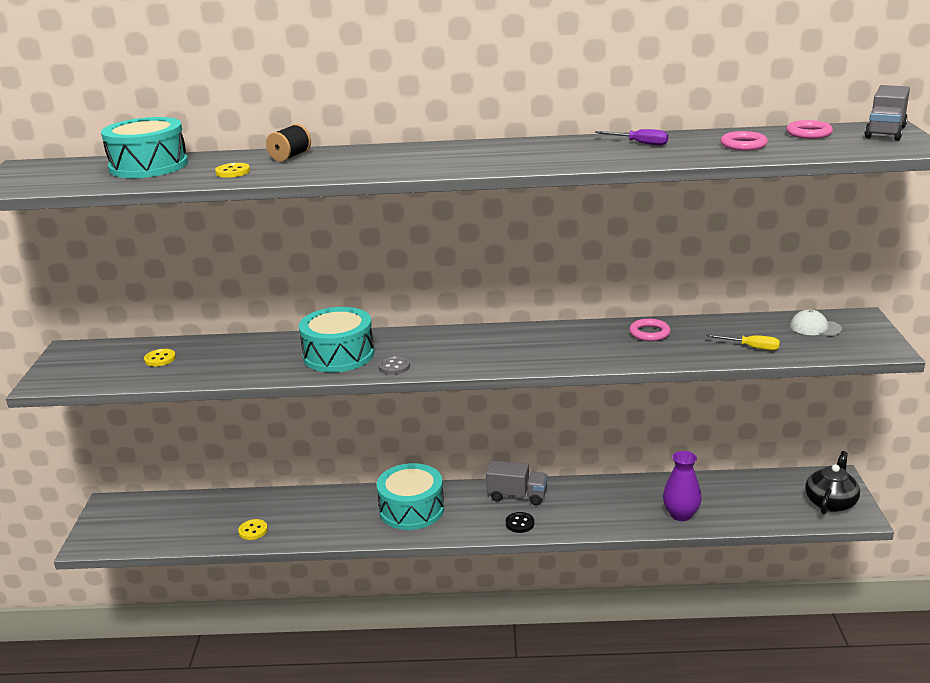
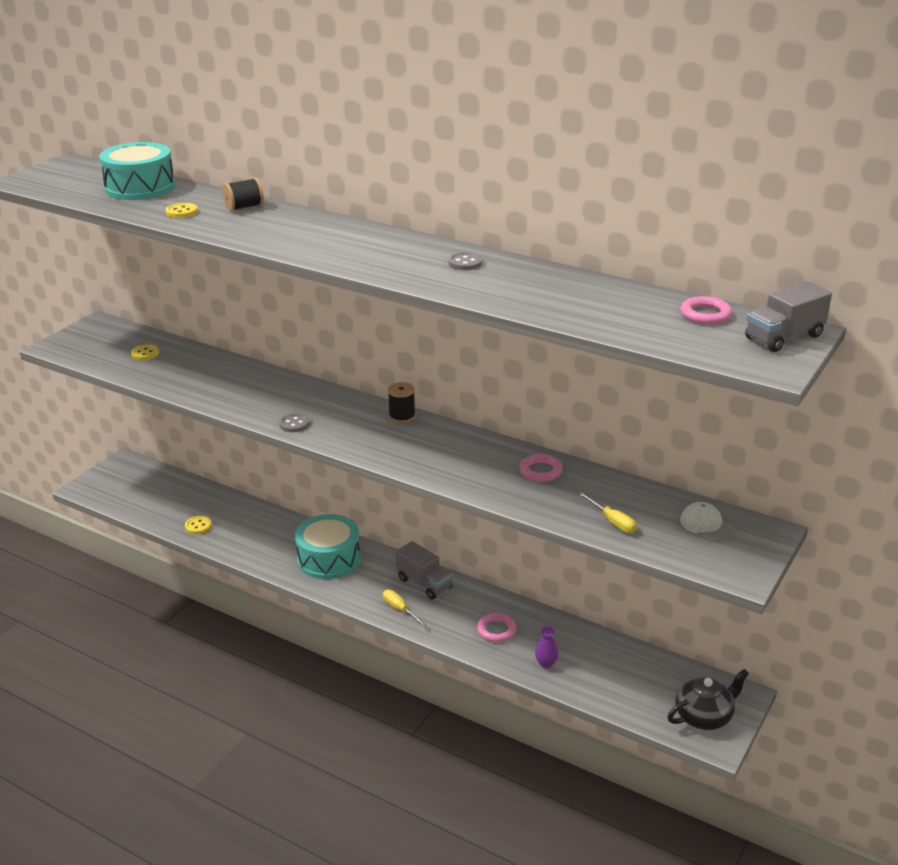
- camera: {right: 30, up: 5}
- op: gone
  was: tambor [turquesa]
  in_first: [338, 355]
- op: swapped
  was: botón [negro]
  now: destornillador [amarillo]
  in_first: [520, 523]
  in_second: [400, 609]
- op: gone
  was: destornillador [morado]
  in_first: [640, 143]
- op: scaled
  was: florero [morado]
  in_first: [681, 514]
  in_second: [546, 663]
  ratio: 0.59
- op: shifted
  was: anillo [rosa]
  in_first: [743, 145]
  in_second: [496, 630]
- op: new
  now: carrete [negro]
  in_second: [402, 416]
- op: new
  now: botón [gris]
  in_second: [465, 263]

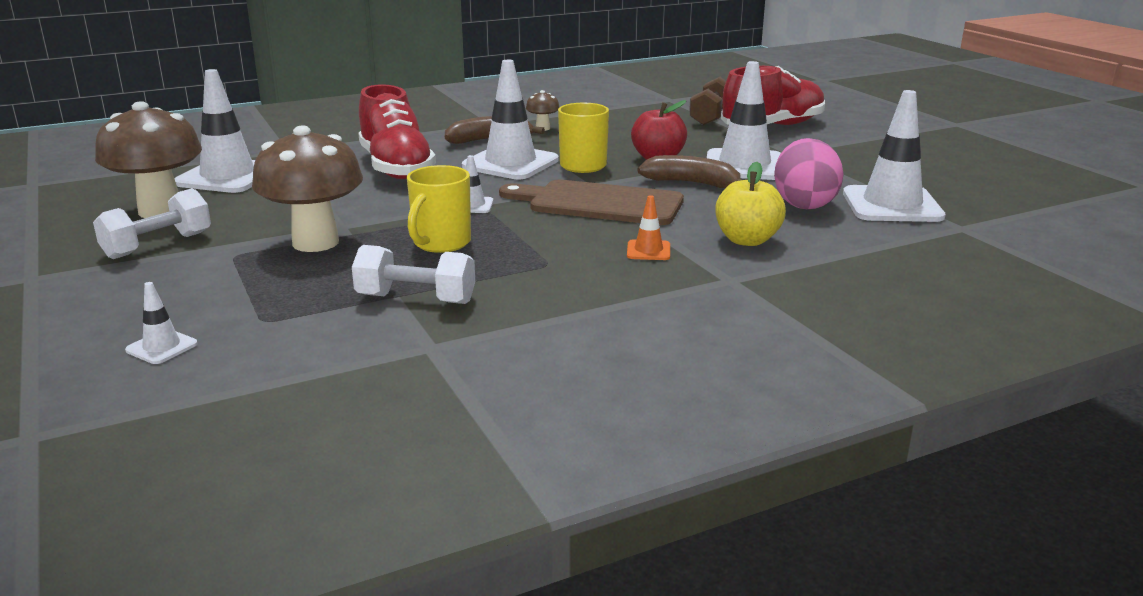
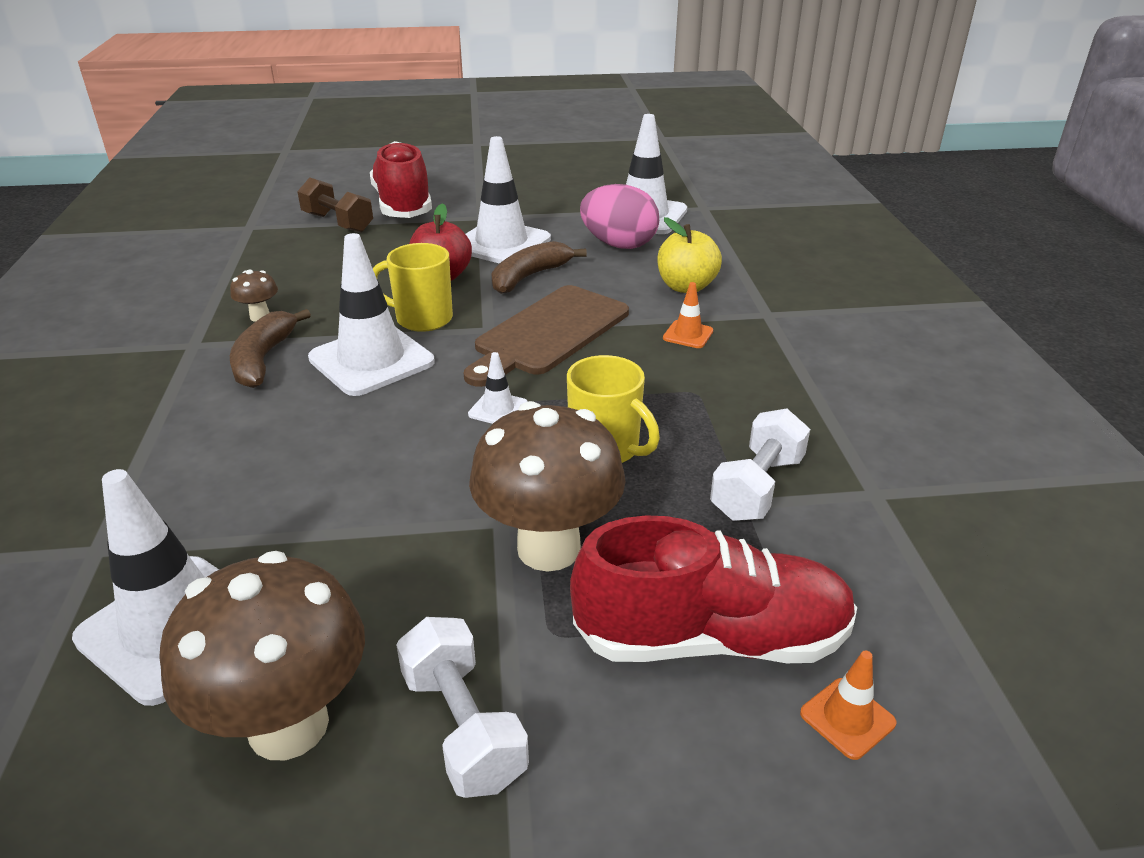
- camera: {right: -70, up: 10}
- op: repainted
  was: cono de tráfico [blanco]
  now: cono de tráfico [naranja]
  in_first: [162, 347]
  in_second: [847, 718]
- op: shifted
  was: zapato [rojo]
  in_first: [396, 167]
  in_second: [711, 638]

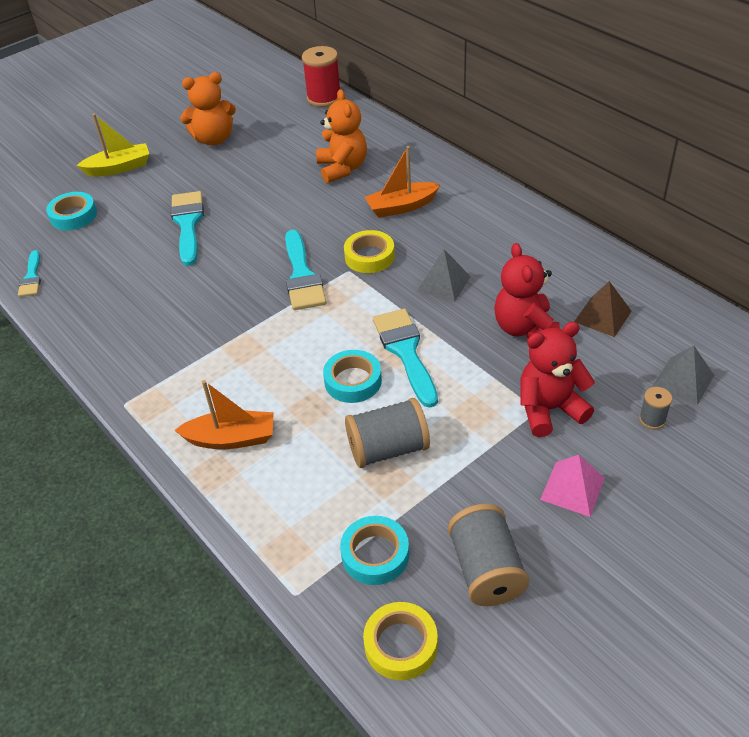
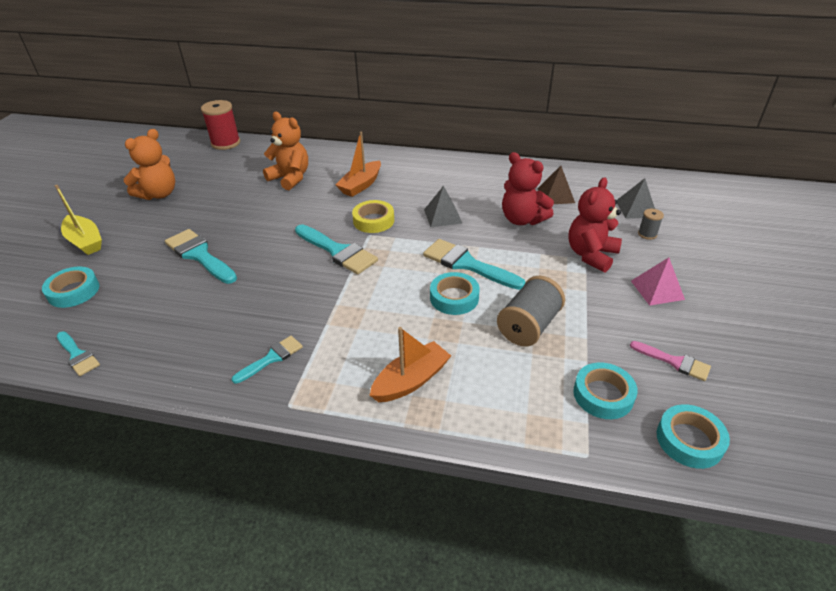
- camera: {right: -40, up: -5}
- op: rotated
  was: barco [amarillo]
  in_first: [119, 168]
  in_second: [85, 241]
  clockwise: 105
- op: repainted
  was: cinta adhesiva [amarillo]
  now: cinta adhesiva [turquesa]
  in_first: [401, 645]
  in_second: [689, 440]
- op: swapped
  was: carrete [gris]
  now: pincel [rosa]
  in_first: [486, 570]
  in_second: [674, 362]
- op: new
  now: pincel [turquesa]
  in_second: [272, 358]

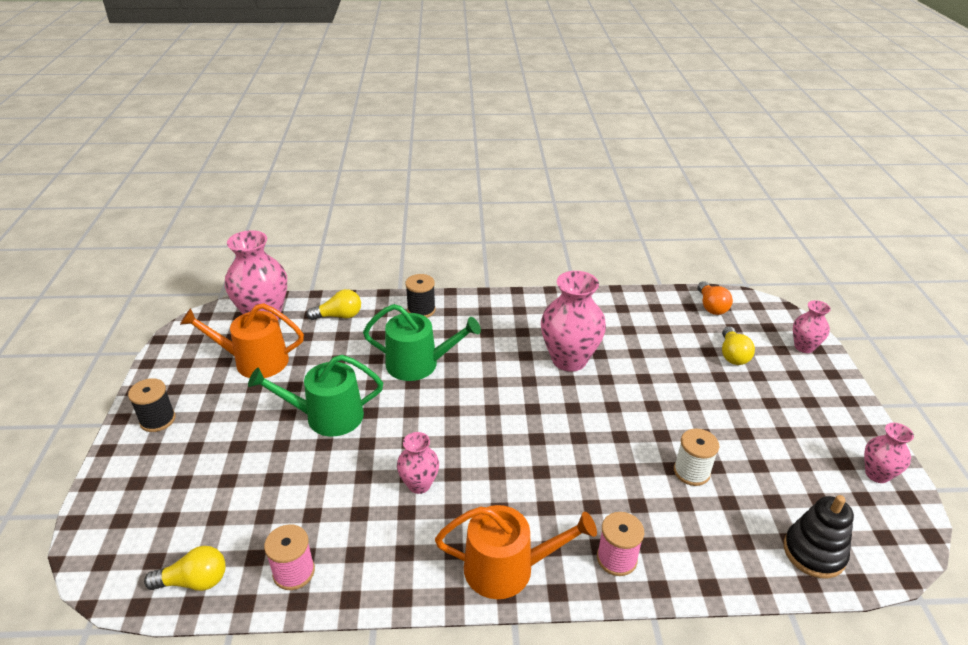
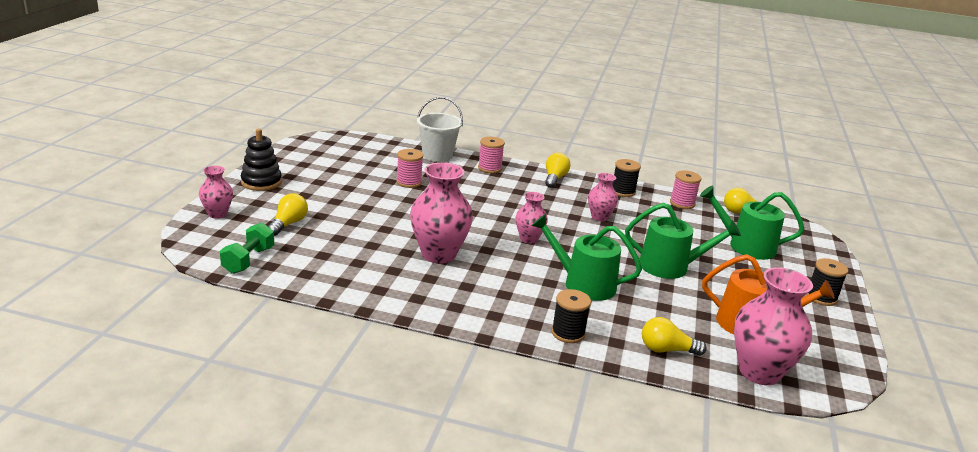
- camera: {right: -165, up: -10}
- op: swapped
  was: regadera [naranja]
  now: bombilla [amarillo]
  in_first: [507, 568]
  in_second: [554, 179]
- op: repainted
  was: carrete [blanco]
  now: carrete [rosa]
  in_first: [691, 472]
  in_second: [409, 182]
- op: swapped
  was: bombilla [naranja]
  now: mancuerna [verde]
  in_first: [711, 306]
  in_second: [248, 260]
- op: shifted
  was: juguete apilable [negro]
  in_first: [814, 552]
  in_second: [261, 182]
- op: shifted
  was: florero [rosa]
  in_first: [877, 474]
  in_second: [529, 239]
- op: new
  now: balde [blanco]
  in_second: [437, 155]
- op: new
  now: carrete [negro]
  in_second: [623, 191]
- op: new
  now: regadera [verde]
  in_second: [746, 246]

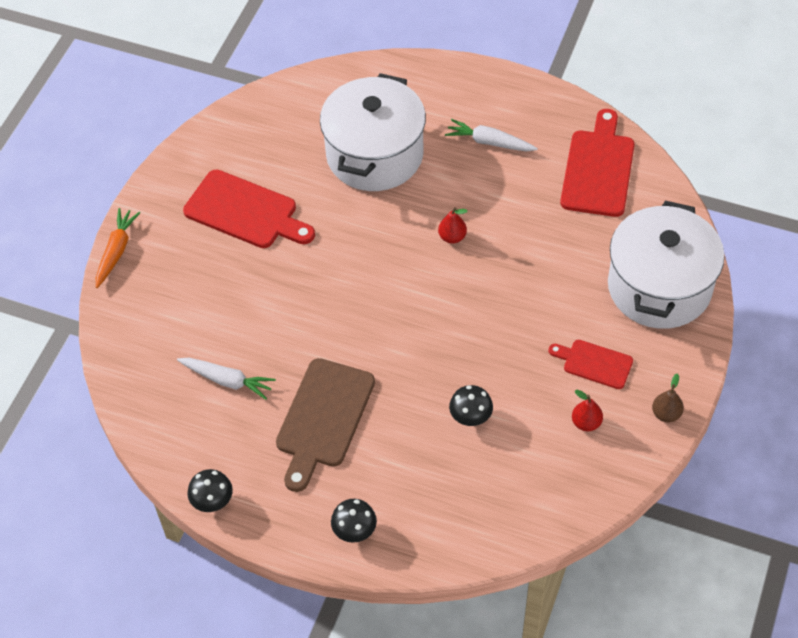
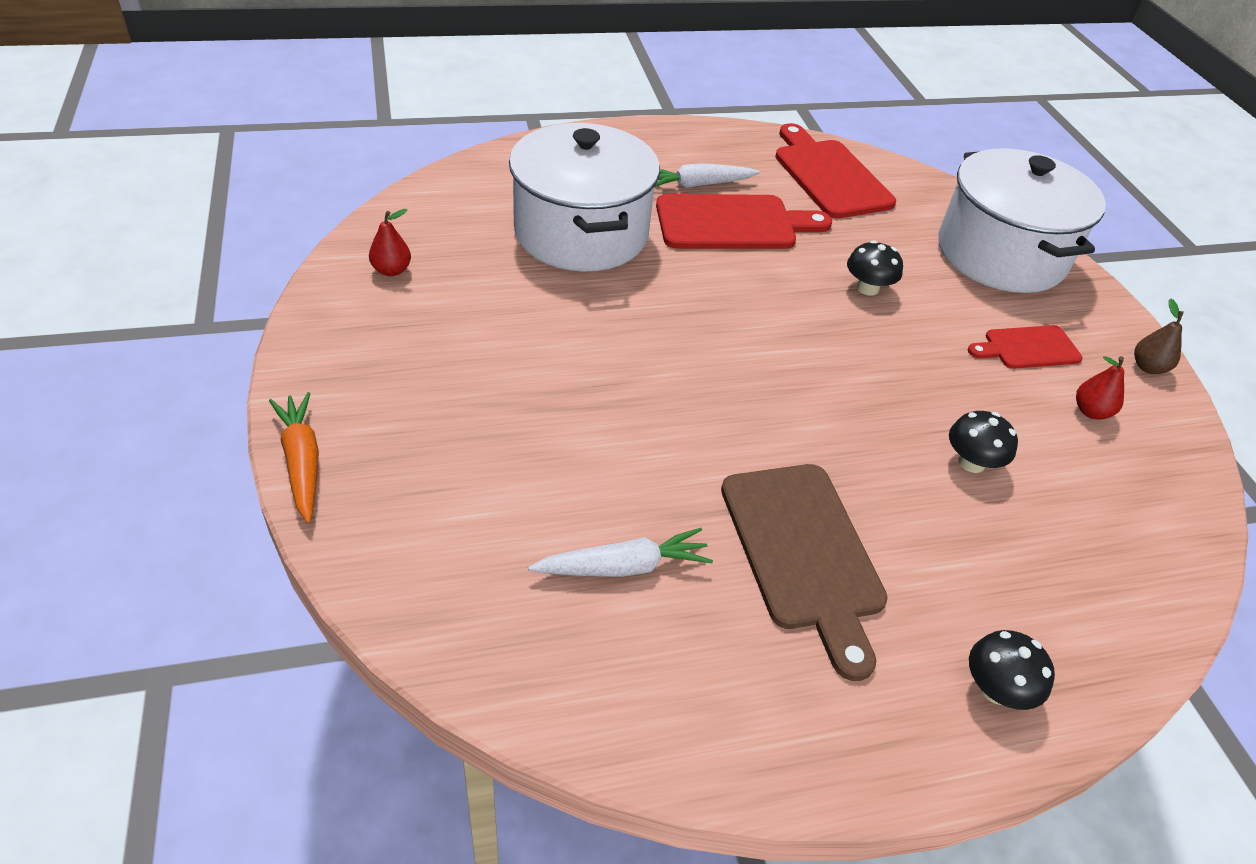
- camera: {right: -40, up: -10}
- op: shifted
  was: tabla de cortar [rojo]
  in_first: [245, 212]
  in_second: [732, 223]
- op: shifted
  was: seta [negro]
  in_first: [212, 500]
  in_second: [867, 288]
- op: shifted
  was: pera [rojo]
  in_first: [452, 237]
  in_second: [391, 270]

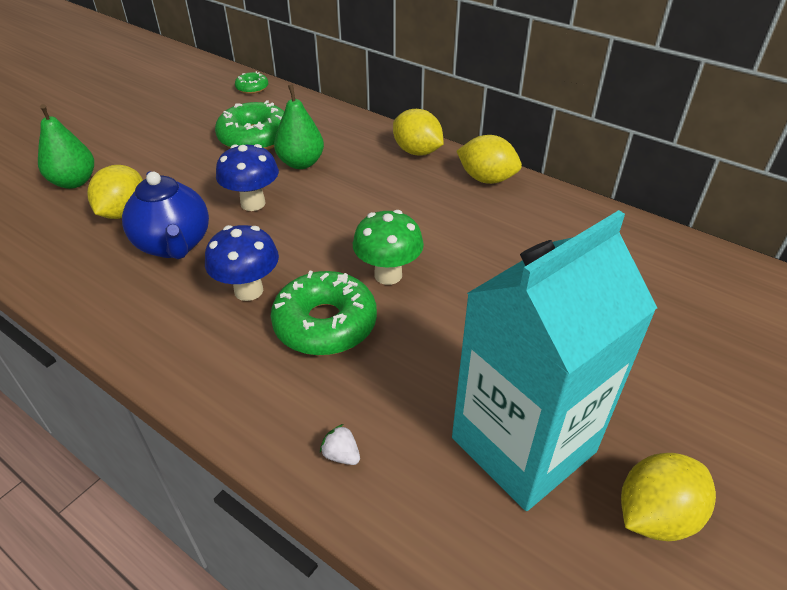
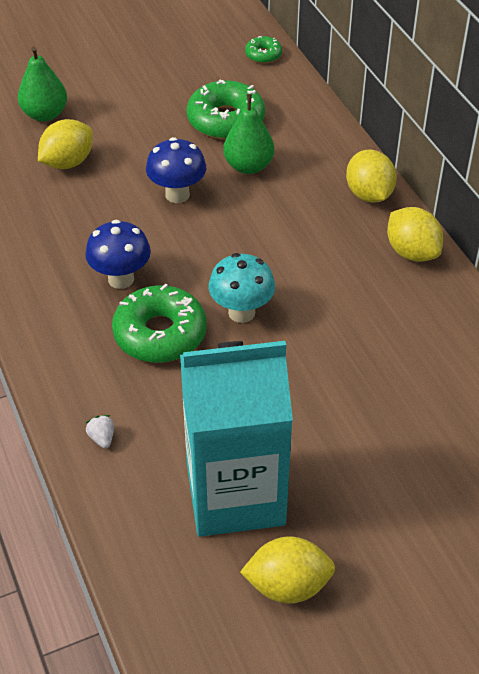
- camera: {right: 30, up: 5}
- op: gone
  was: tetera [azul]
  in_first: [174, 245]
- op: repainted
  was: seta [verde]
  now: seta [turquesa]
  in_first: [388, 275]
  in_second: [241, 312]

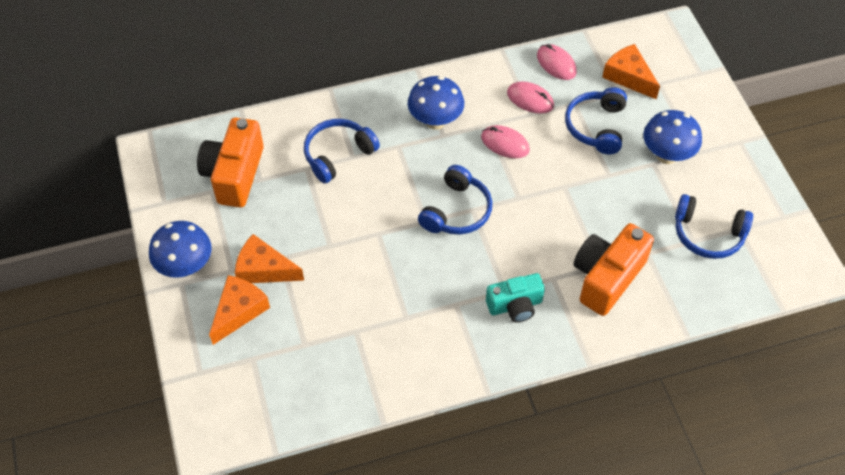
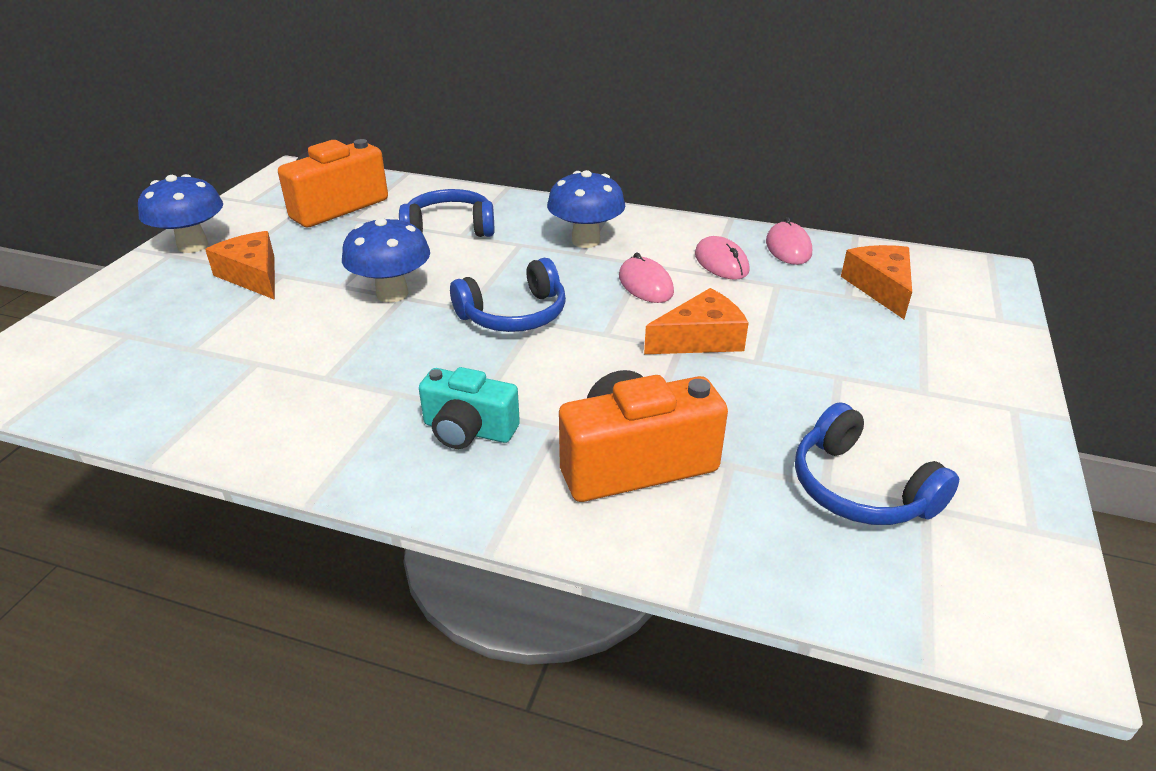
- camera: {right: 35, up: -20}
- op: shifted
  was: queso [naranja]
  in_first: [239, 311]
  in_second: [700, 339]
- op: gone
  was: auriculares [azul]
  in_first: [596, 127]
- op: shifted
  was: seta [azul]
  in_first: [666, 155]
  in_second: [392, 294]

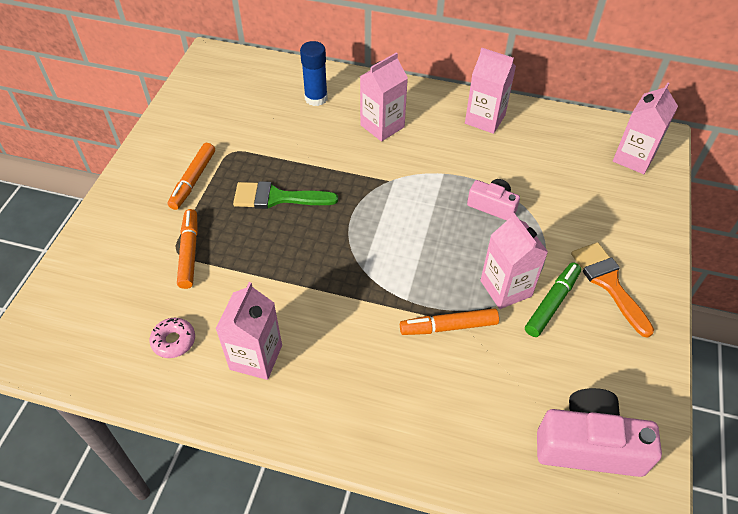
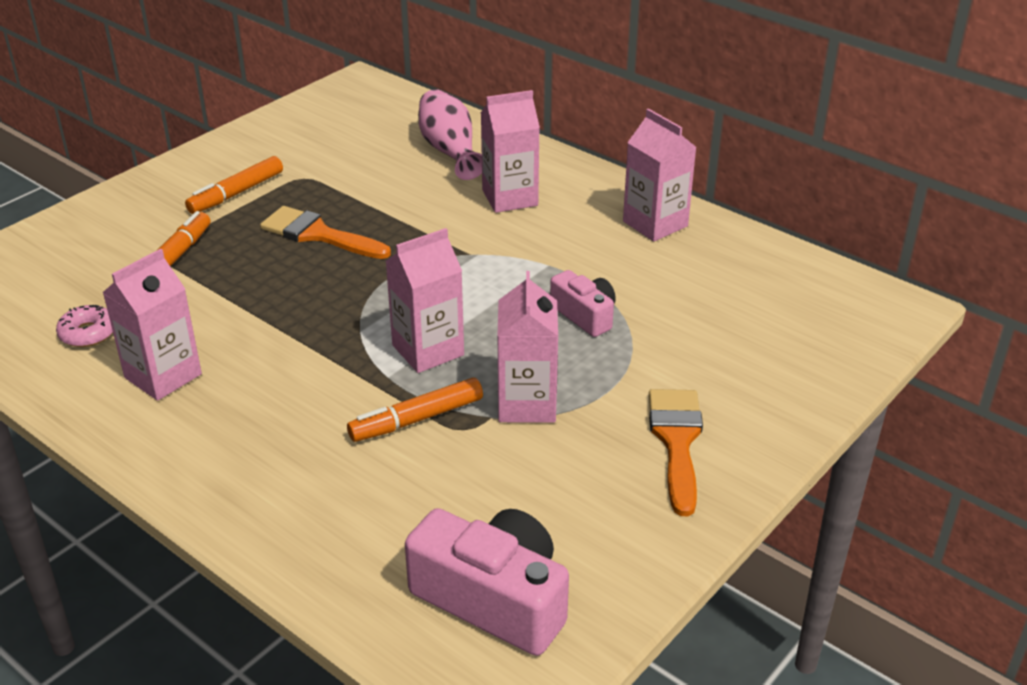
- camera: {right: 25, up: -15}
- op: repainted
  was: pincel [verde]
  now: pincel [naranja]
  in_first: [277, 197]
  in_second: [318, 234]
- op: swapped
  was: barra de pegamento [azul]
  now: florero [rosa]
  in_first: [316, 98]
  in_second: [450, 151]
- op: rotated
  was: rotulador [naranja]
  in_first: [448, 327]
  in_second: [416, 419]
  clockwise: -45
- op: gone
  was: rotulador [verde]
  in_first: [552, 303]
- op: shifted
  was: cartón de leche [rosa]
  in_first: [633, 158]
  in_second: [428, 350]

